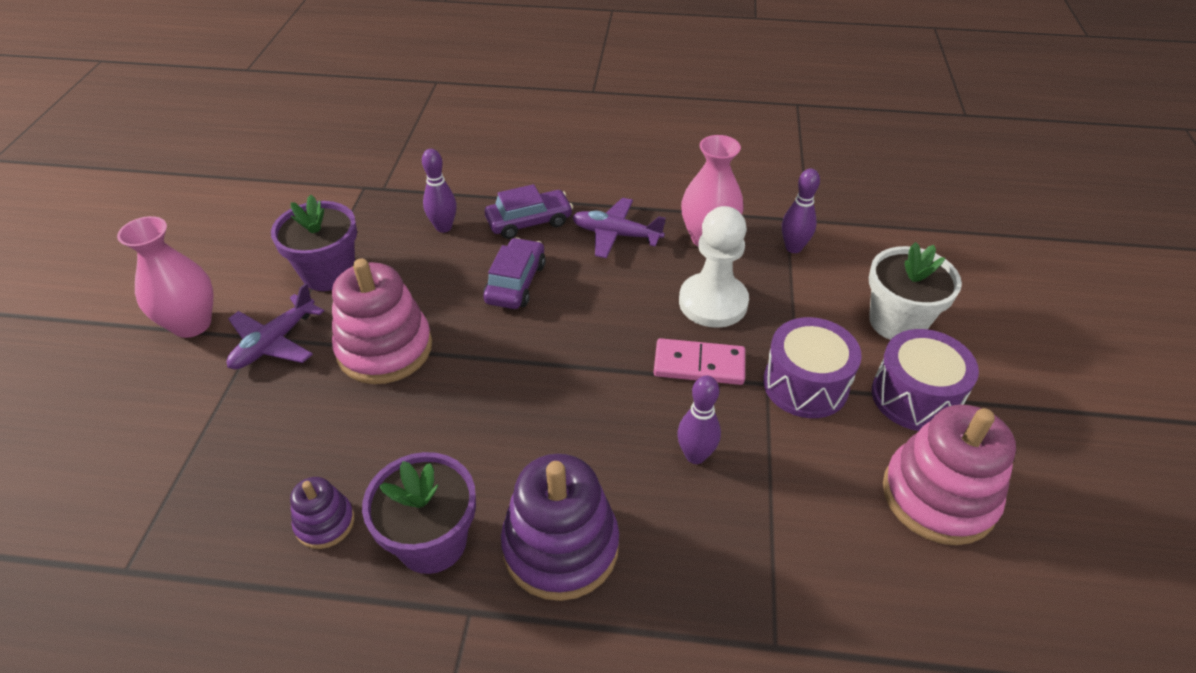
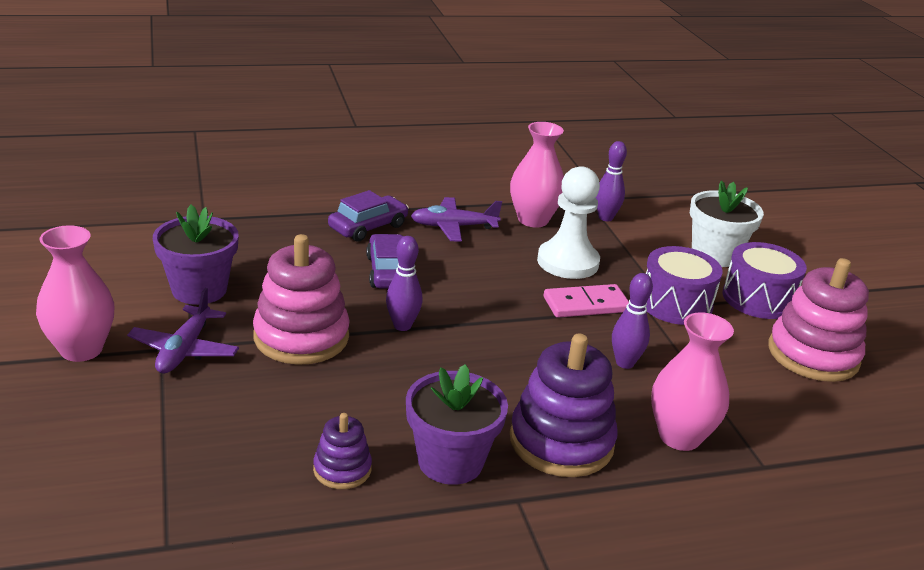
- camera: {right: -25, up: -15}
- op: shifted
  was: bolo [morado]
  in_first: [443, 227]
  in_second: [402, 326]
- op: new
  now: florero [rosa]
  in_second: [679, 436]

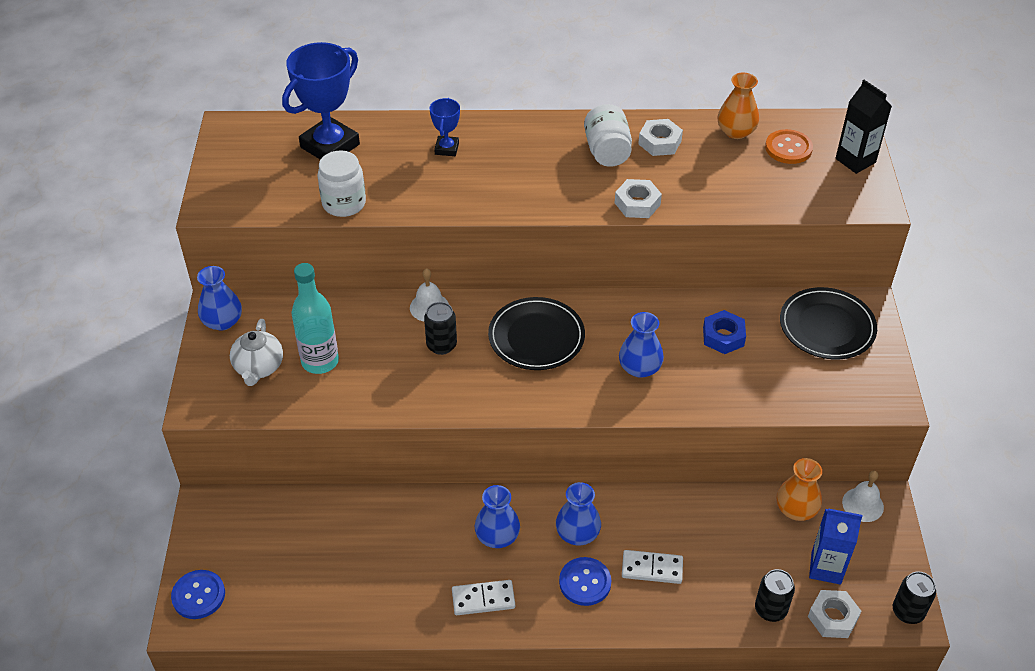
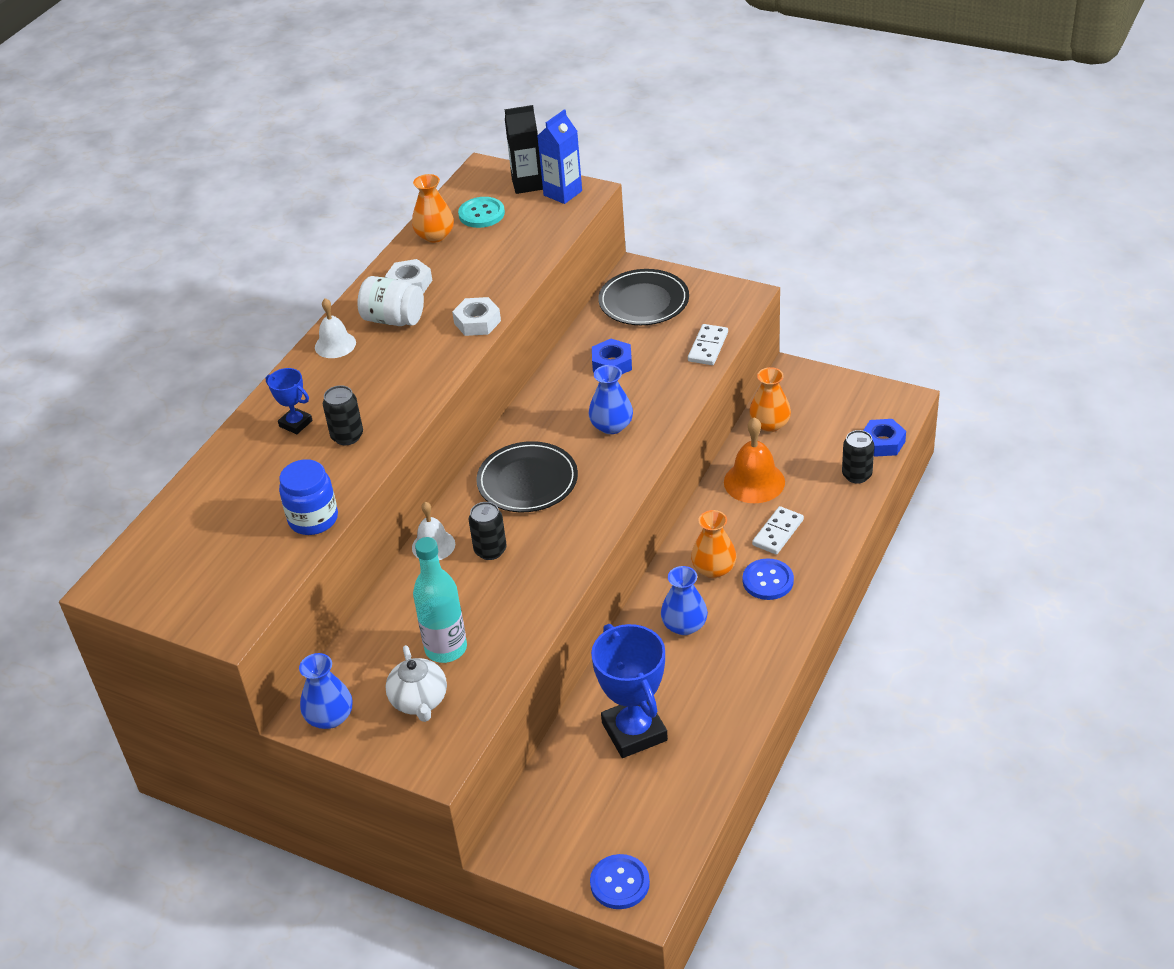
- camera: {right: -60, up: -5}
- op: rotated
  was: tetera [blanco]
  in_first: [258, 367]
  in_second: [419, 701]
  clockwise: 45
- op: shifted
  was: trofeo [azul]
  in_first: [330, 146]
  in_second: [634, 731]
- op: repainted
  was: tarro [blanco]
  now: tarro [azul]
  in_first: [344, 203]
  in_second: [313, 519]
- op: shifted
  was: ficha de dominó [blanco]
  in_first: [483, 599]
  in_second: [708, 347]
- op: repainted
  was: florero [azul]
  now: florero [naranja]
  in_first: [577, 533]
  in_second: [714, 569]
- op: repainted
  was: botón [naranja]
  now: botón [turquesa]
  in_first: [788, 148]
  in_second: [481, 214]
- op: repainted
  was: tuerca [blanco]
  now: tuerca [azul]
  in_first: [833, 617]
  in_second: [883, 442]
- op: shifted
  was: cartón de leche [azul]
  in_first: [826, 568]
  in_second: [562, 193]
- op: shifted
  was: campana [blanco]
  in_first: [863, 504]
  in_second: [335, 345]
- op: shifted
  was: lata [negro]
  in_first: [908, 612]
  in_second: [347, 436]
- op: new
  now: campana [naranja]
  in_second: [754, 482]

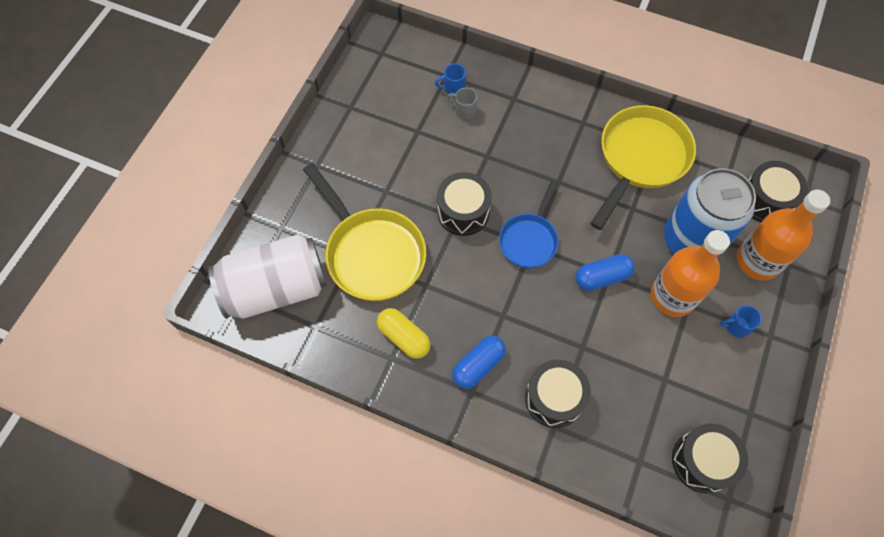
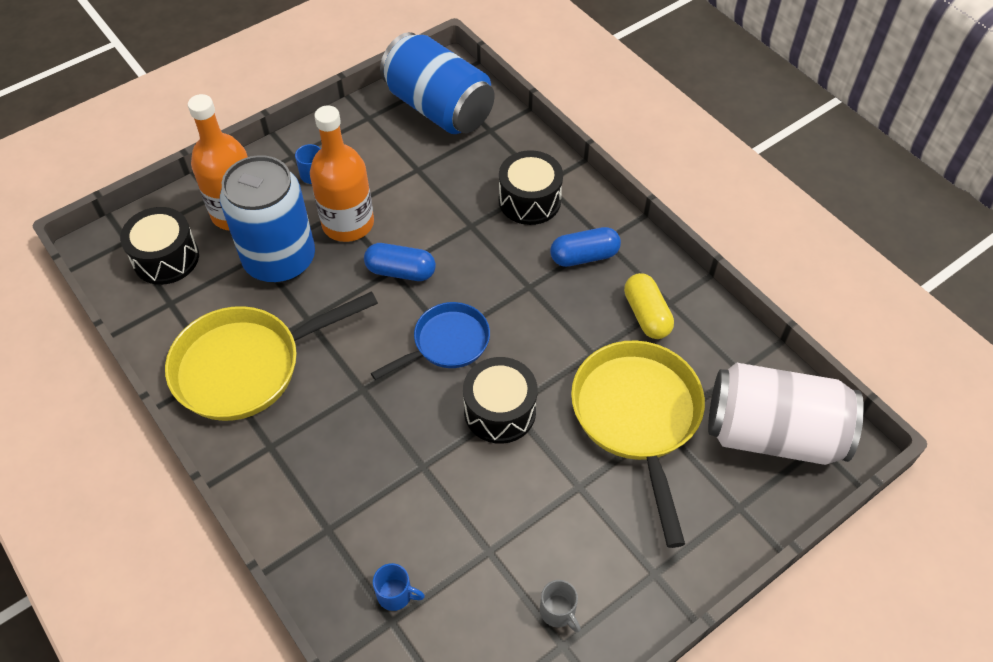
- camera: {right: -150, up: -10}
- op: shifted
  was: taza [gris]
  in_first: [464, 111]
  in_second: [558, 611]
- op: swapped
  was: tambor [negro]
  now: lata [azul]
  in_first: [702, 461]
  in_second: [439, 108]

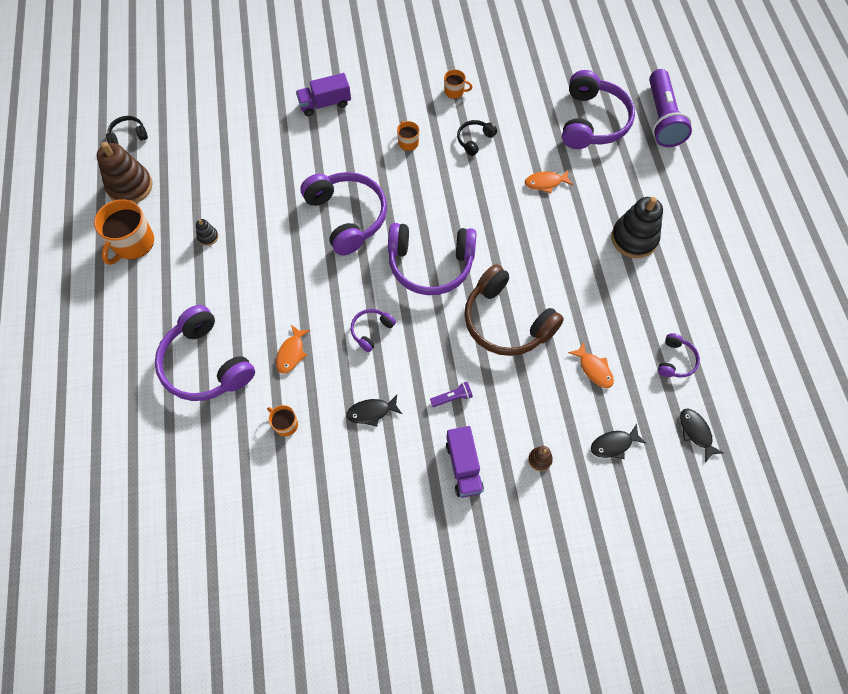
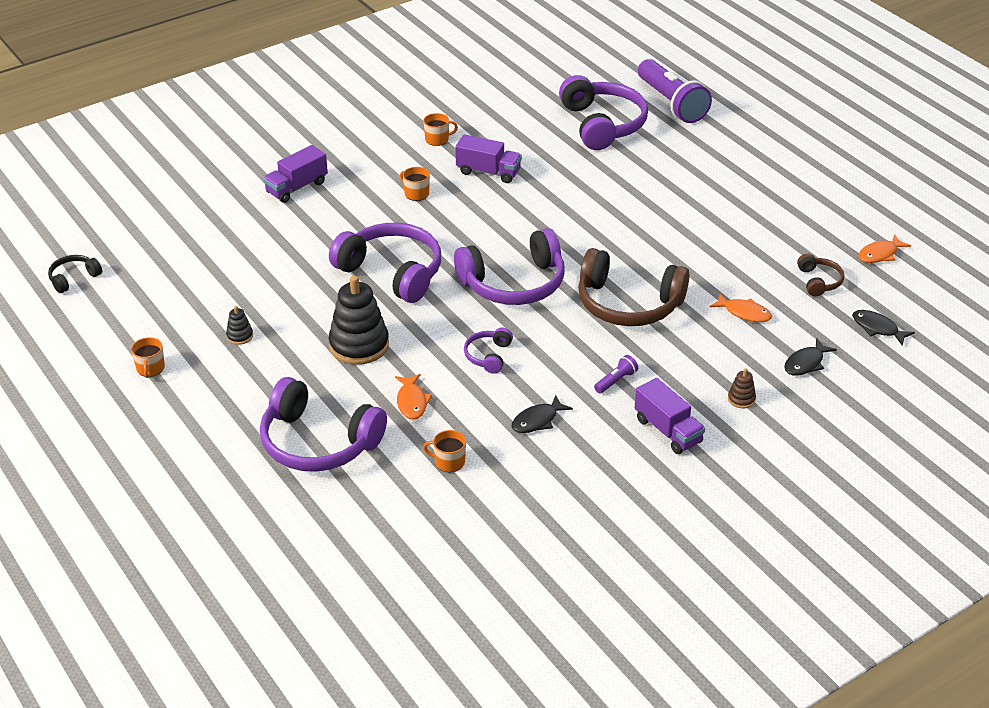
- camera: {right: -25, up: -25}
- op: scaled
  was: taza [naranja]
  in_first: [133, 243]
  in_second: [150, 368]
  ratio: 0.51
- op: gone
  was: juguete apilable [marrón]
  in_first: [130, 186]
- op: swapped
  was: auriculares [negro]
  now: camión [morado]
  in_first: [474, 140]
  in_second: [488, 172]
- op: shifted
  was: pez [naranja]
  in_first: [545, 183]
  in_second: [879, 254]
- op: shifted
  was: juguete apilable [negro]
  in_first: [634, 238]
  in_second: [359, 345]
- op: repainted
  was: auriculares [morado]
  now: auriculares [marrón]
  in_first: [675, 360]
  in_second: [818, 281]

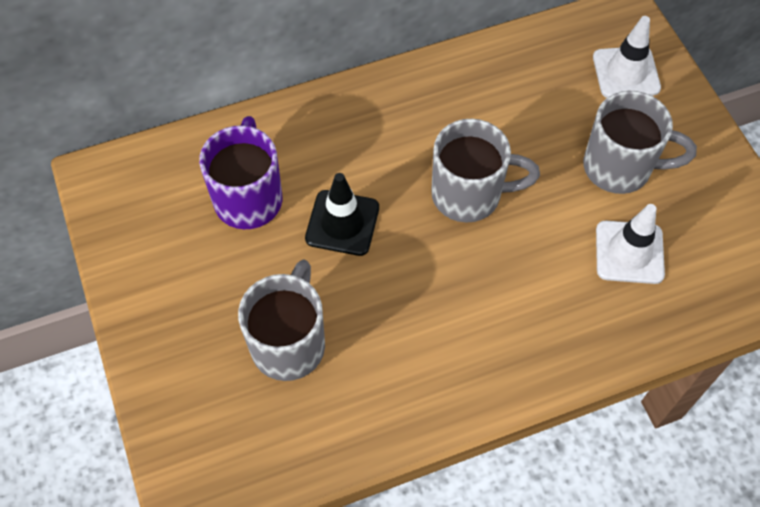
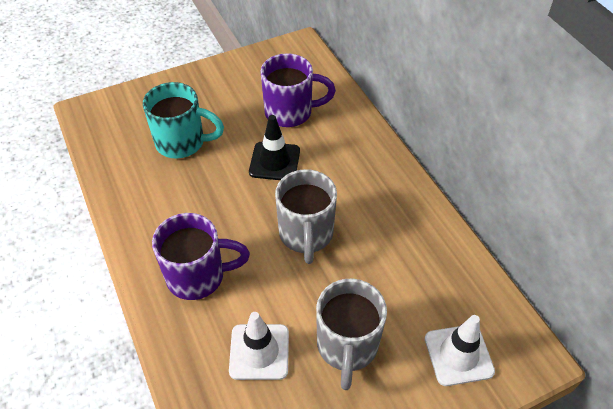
- camera: {right: 85, up: -10}
- op: repainted
  was: taza [gris]
  now: taza [turquesa]
  in_first: [289, 343]
  in_second: [182, 143]
- op: new
  now: taza [morado]
  in_second: [198, 276]

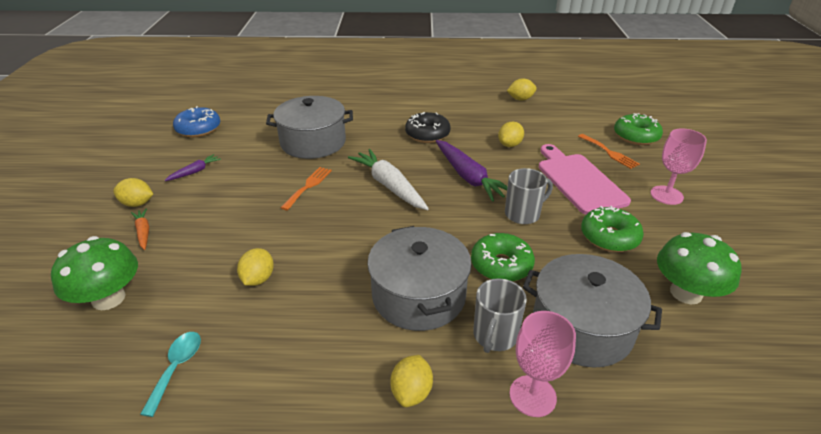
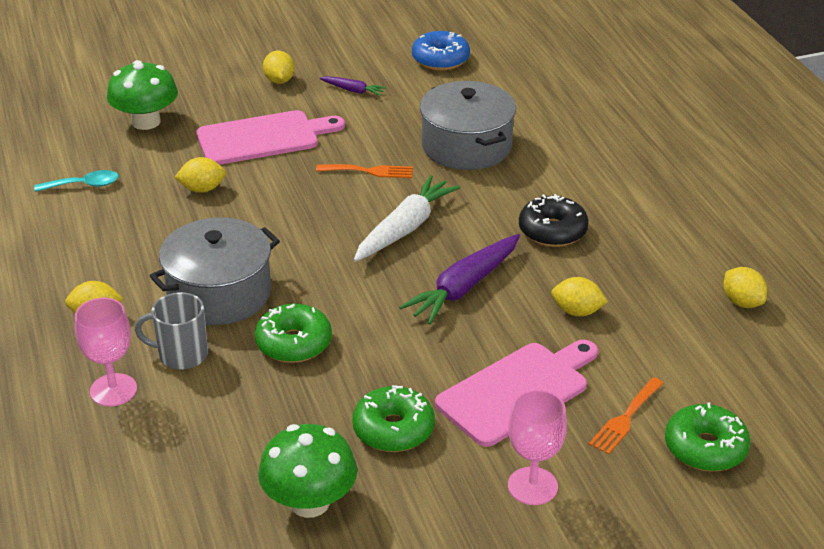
- camera: {right: 70, up: 0}
- op: gone
  was: zanahoria [naranja]
  in_first: [143, 232]
- op: gone
  was: taza [gris]
  in_first: [523, 214]
- op: gone
  was: olla [gris]
  in_first: [581, 327]
- op: new
  now: tabla de cortar [rosa]
  in_second: [263, 138]

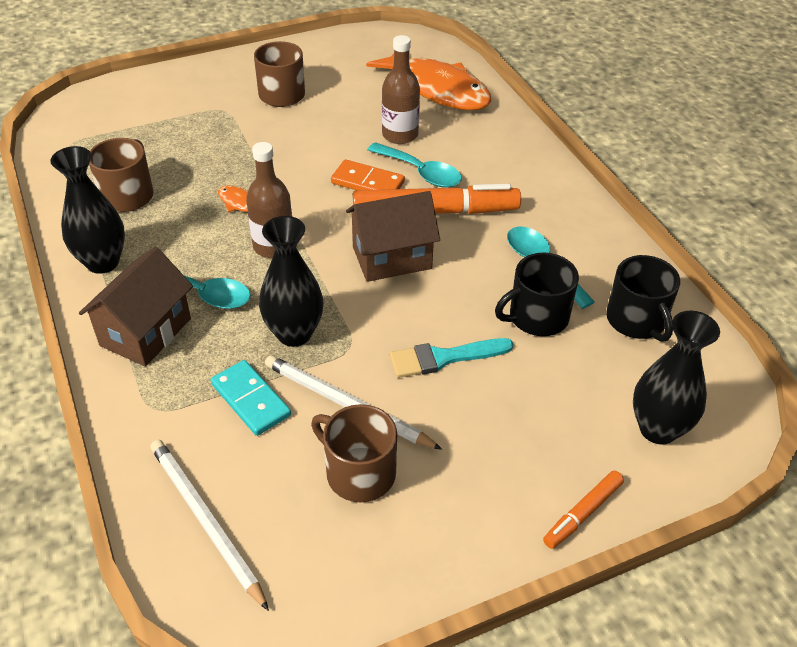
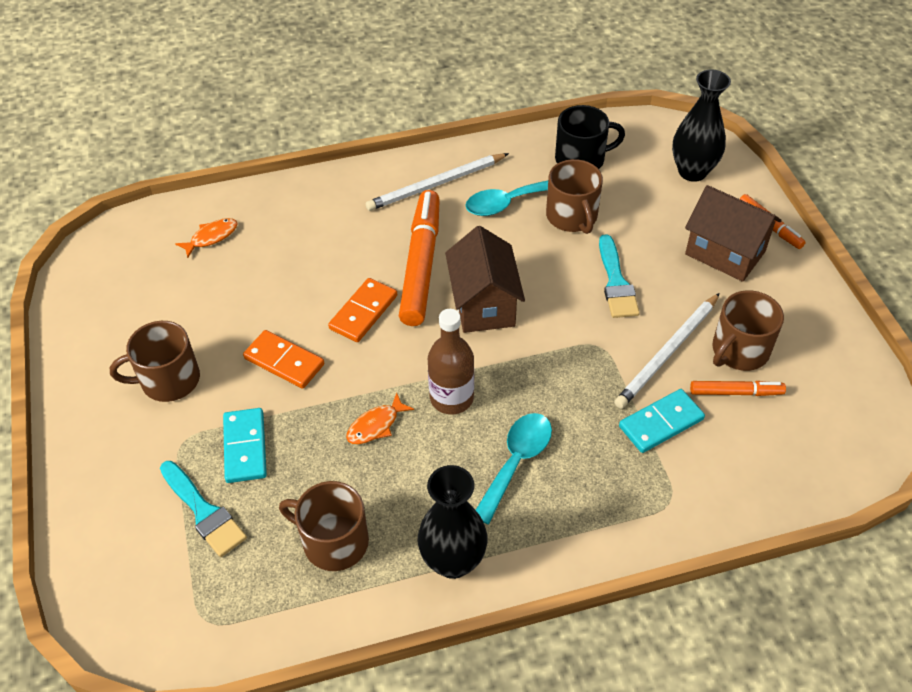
- camera: {right: -80, up: 5}
- op: shifted
  was: casa [marrón]
  in_first: [146, 332]
  in_second: [725, 253]
- op: shifted
  was: lápiz [blanco]
  in_first: [206, 521]
  in_second: [436, 184]
- op: gone
  was: florero [negro]
  in_first: [294, 333]
- op: scaled
  was: pez [naranja]
  in_first: [437, 89]
  in_second: [211, 237]
  ratio: 0.41
- op: gone
  was: cuchara [turquesa]
  in_first: [421, 172]
- op: gone
  was: botella [marrón]
  in_first: [400, 135]
- op: repainted
  was: taza [negro]
  now: taza [marrón]
  in_first: [537, 317]
  in_second: [572, 216]
- op: new
  now: pincel [turquesa]
  in_second: [204, 512]
- op: new
  now: ficha de dominó [turquesa]
  in_second: [245, 447]
- op: new
  now: ficha de dominó [naranja]
  in_second: [284, 361]
- op: new
  now: rotulador [naranja]
  in_second: [736, 392]

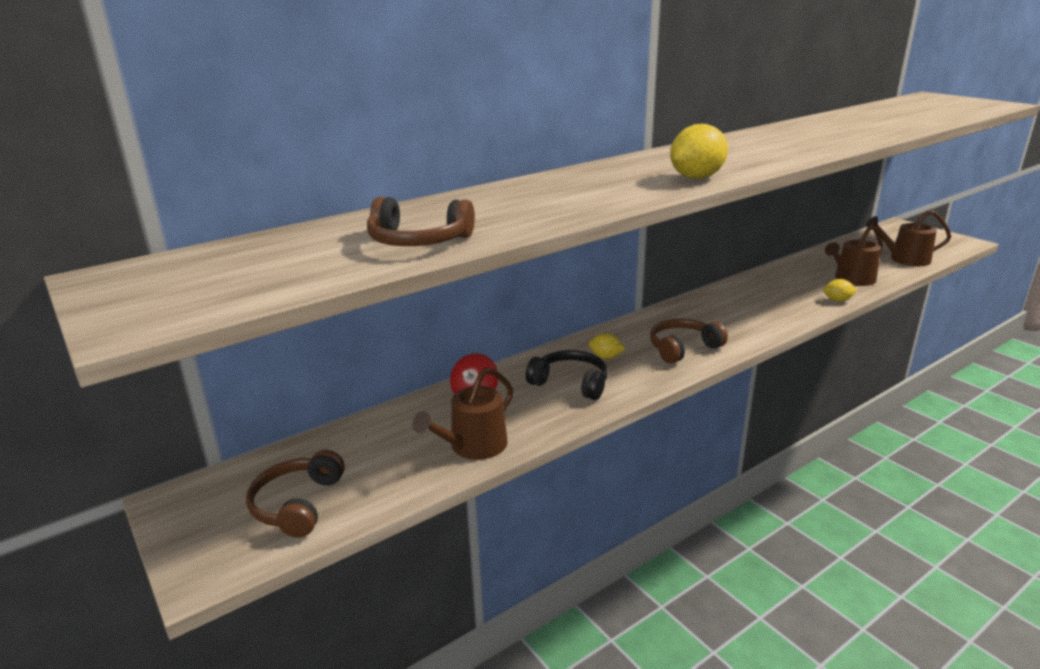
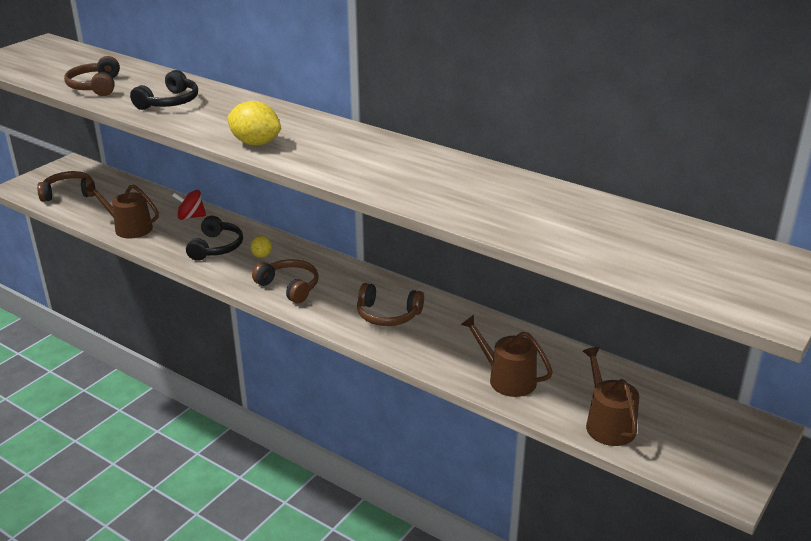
- camera: {right: 70, up: 5}
- op: gone
  was: limón [amarillo]
  in_first: [837, 300]
- op: new
  now: auriculares [negro]
  in_second: [169, 102]
- op: new
  now: auriculares [marrón]
  in_second: [388, 315]

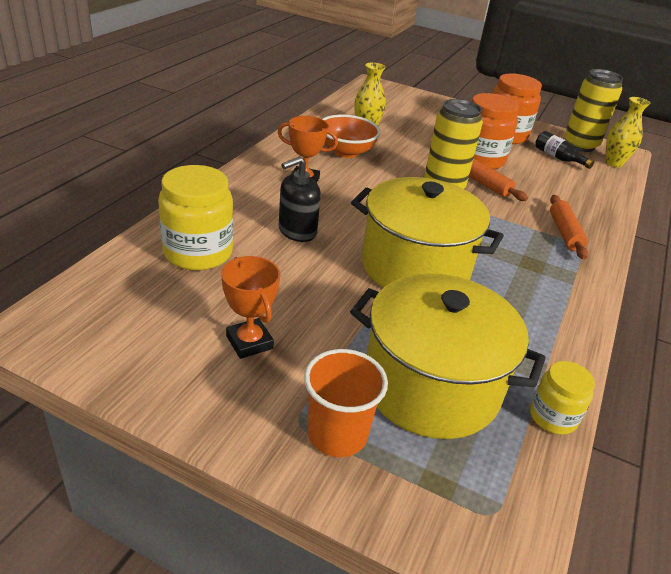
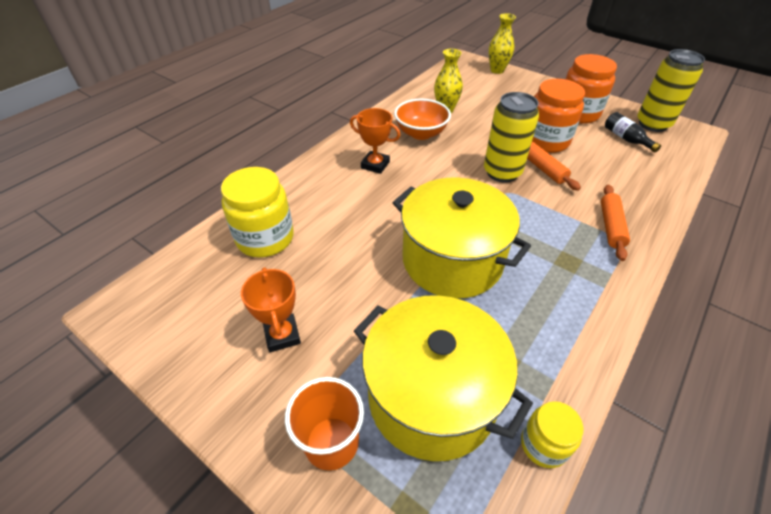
- camera: {right: 15, up: 10}
- op: gone
  was: dispensador de jabón [negro]
  in_first: [297, 231]
- op: shifted
  was: florero [amarillo]
  in_first: [613, 163]
  in_second: [497, 70]

